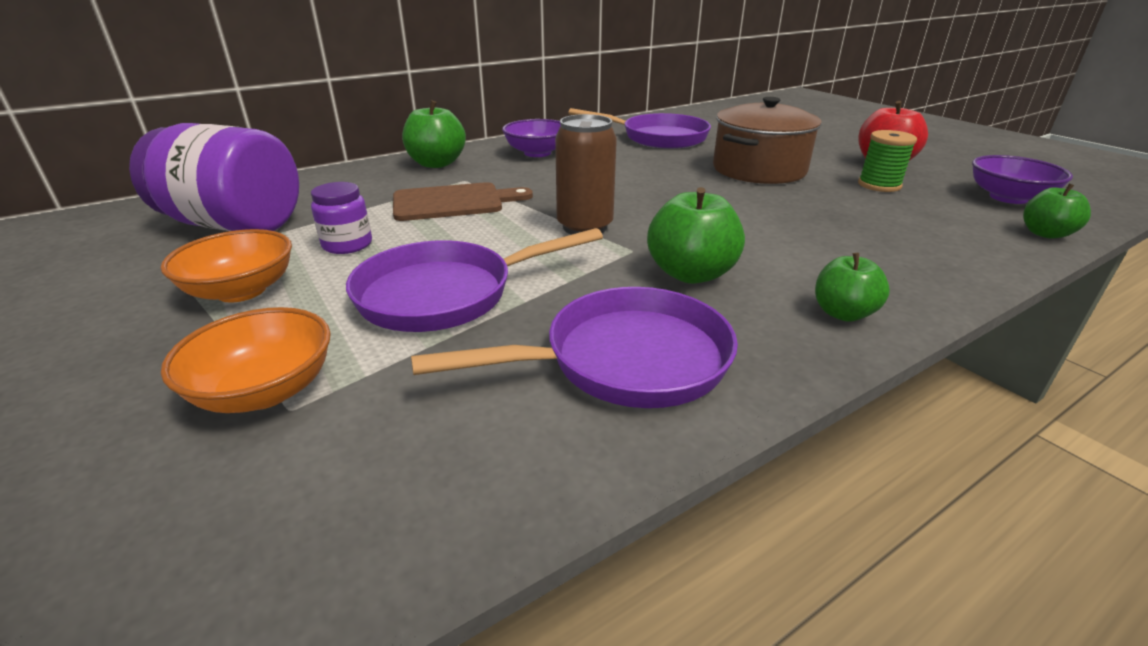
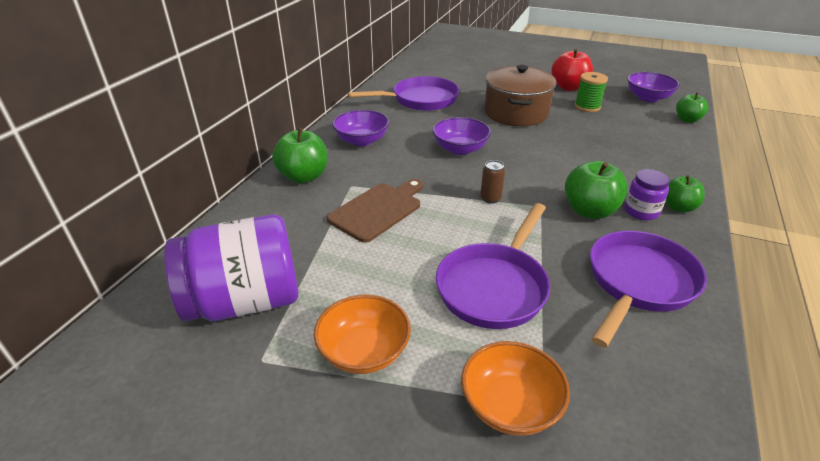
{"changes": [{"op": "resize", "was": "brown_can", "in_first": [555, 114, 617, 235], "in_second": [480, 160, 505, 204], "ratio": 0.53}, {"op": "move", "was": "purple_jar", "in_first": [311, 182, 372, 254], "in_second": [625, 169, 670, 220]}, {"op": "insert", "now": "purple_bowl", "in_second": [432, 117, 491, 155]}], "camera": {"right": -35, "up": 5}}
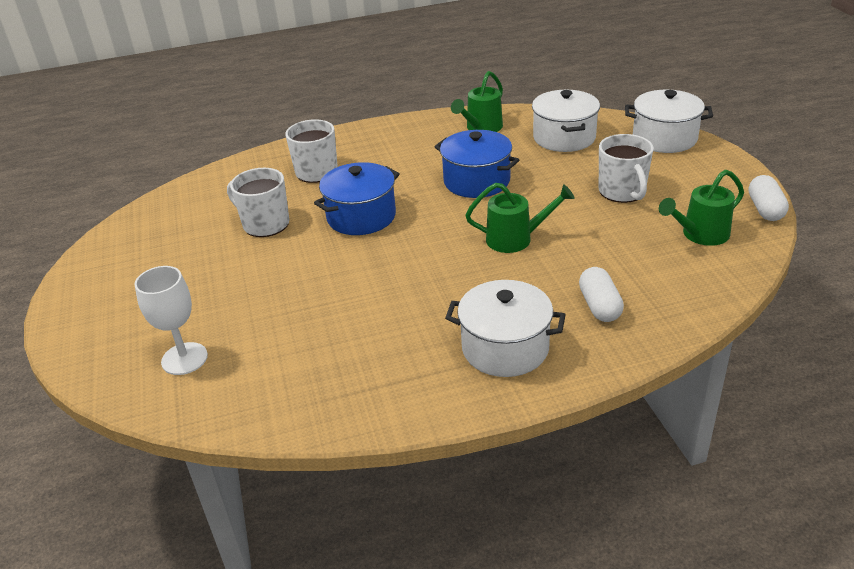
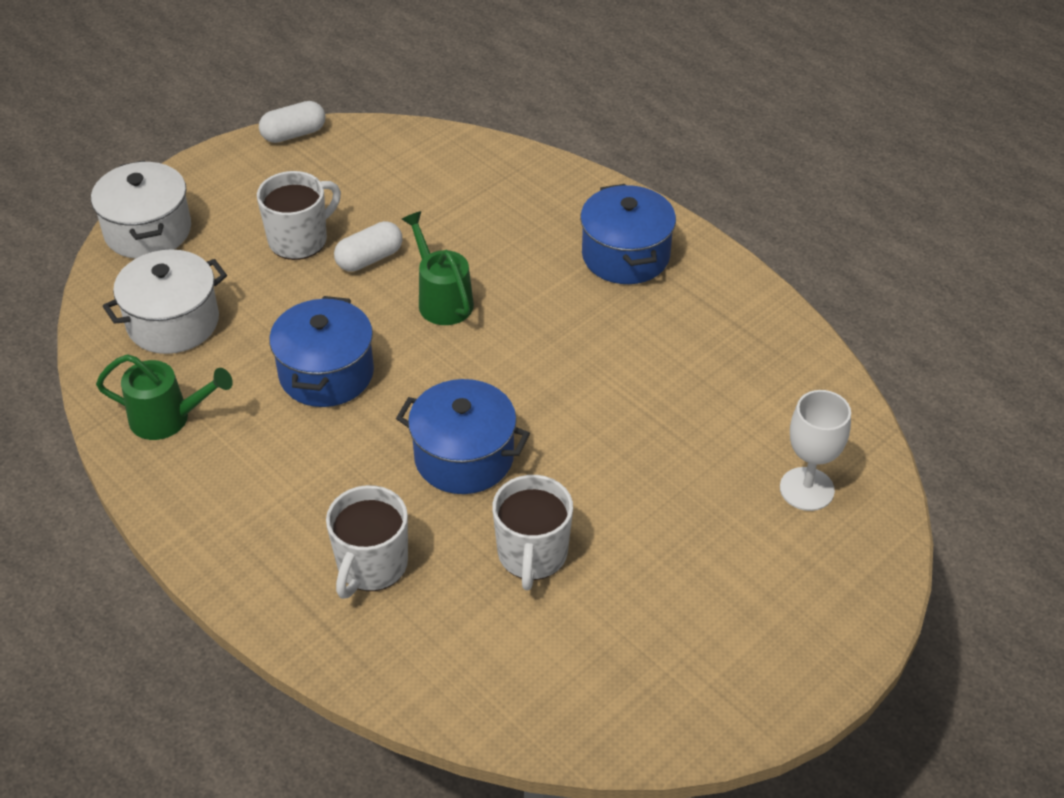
{"changes": [{"op": "delete", "was": "green_watering_can", "in_first": [659, 170, 744, 246]}, {"op": "move", "was": "white_capsule", "in_first": [579, 267, 624, 322], "in_second": [334, 221, 403, 272]}, {"op": "recolor", "was": "white_pot", "now": "blue_pot", "in_first": [445, 280, 566, 377], "in_second": [580, 184, 676, 284]}], "camera": {"right": -120, "up": 10}}
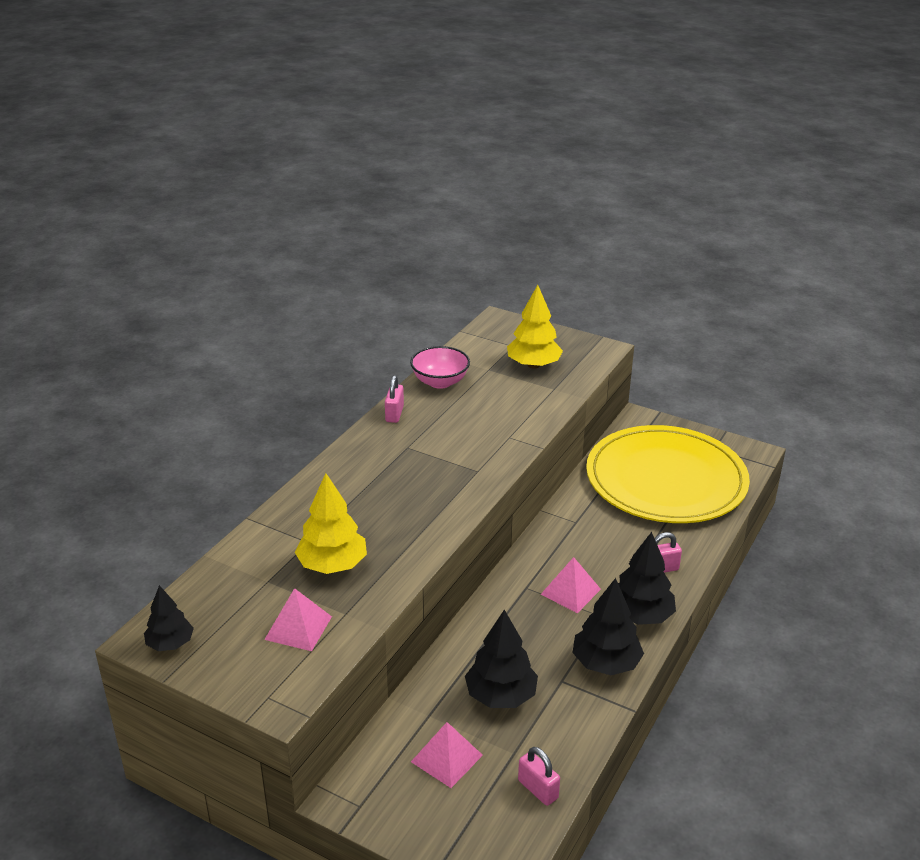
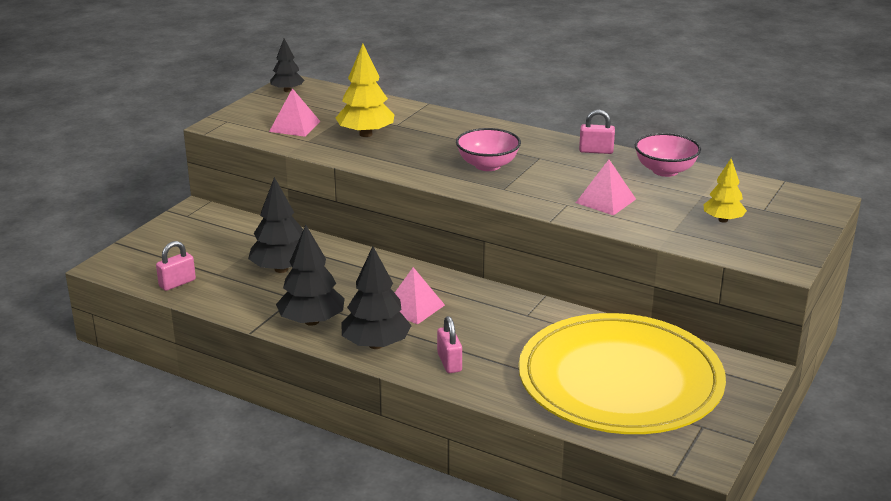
{"changes": [{"op": "resize", "was": "yellow_tree", "in_first": [507, 285, 563, 369], "in_second": [703, 159, 747, 223], "ratio": 0.63}, {"op": "move", "was": "pink_pyramid", "in_first": [411, 722, 483, 788], "in_second": [576, 160, 636, 216]}, {"op": "insert", "now": "pink_bowl", "in_second": [456, 128, 521, 171]}], "camera": {"right": 90, "up": -5}}
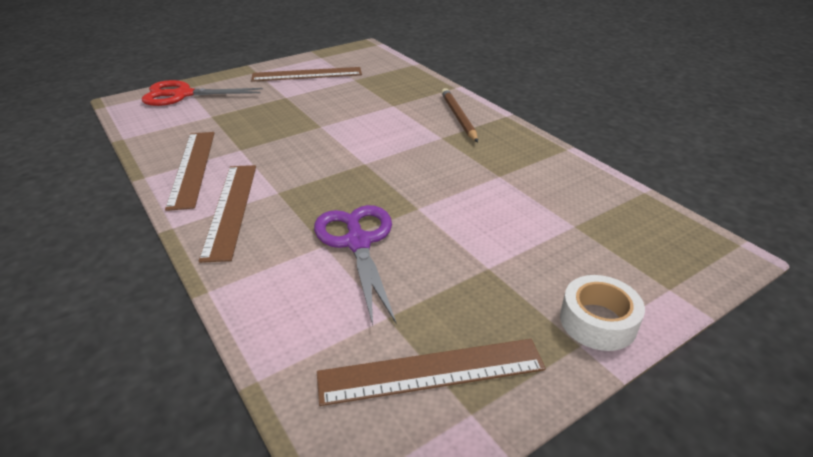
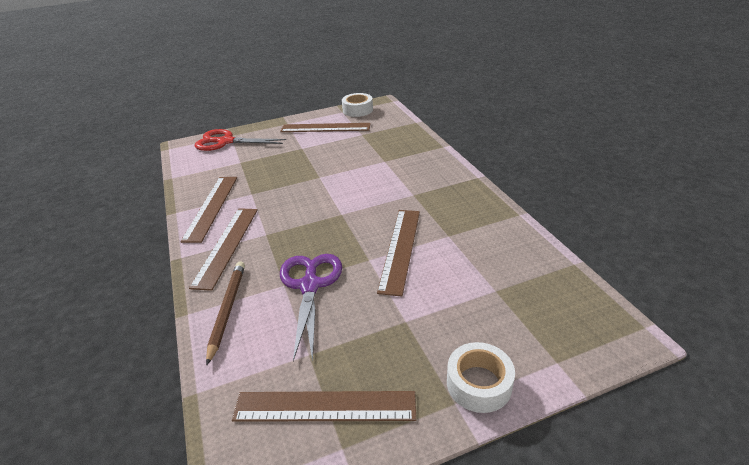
{"changes": [{"op": "move", "was": "brown_pencil", "in_first": [441, 88, 478, 142], "in_second": [206, 262, 245, 366]}, {"op": "insert", "now": "white_tape", "in_second": [342, 93, 373, 117]}, {"op": "insert", "now": "brown_ruler", "in_second": [377, 210, 420, 297]}], "camera": {"right": 15, "up": 0}}
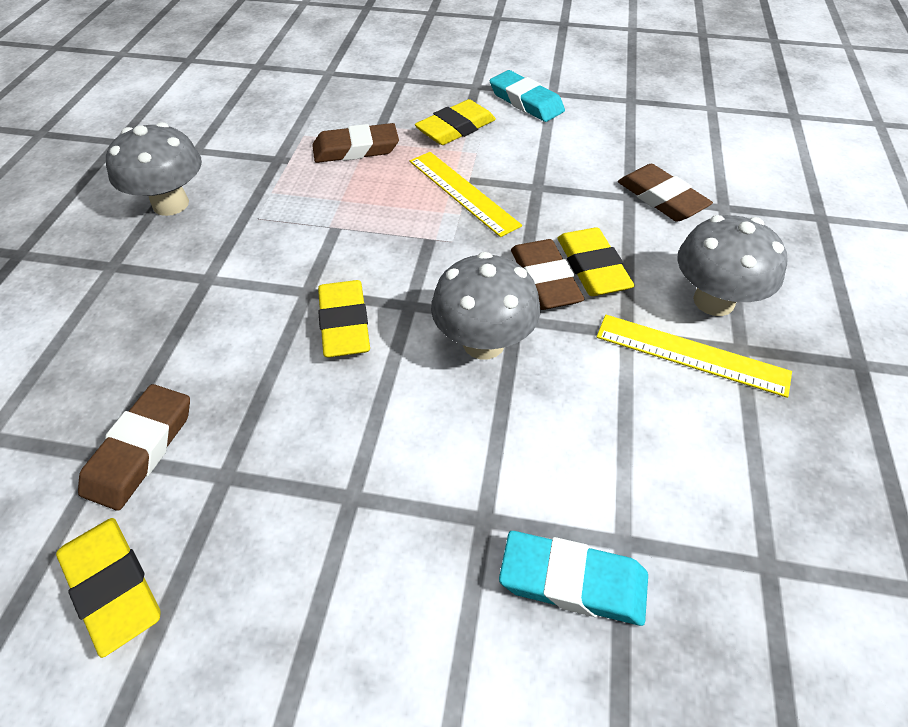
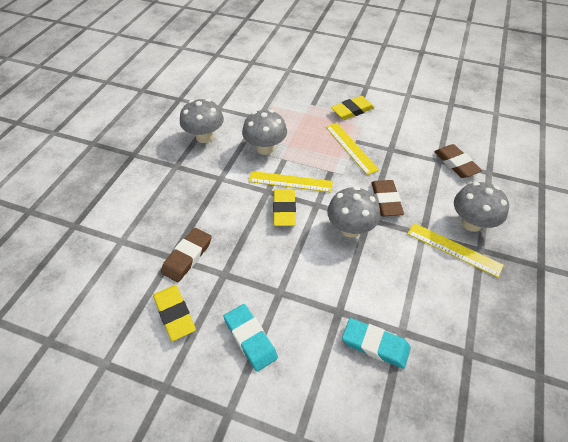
{"changes": [{"op": "move", "was": "turquoise_eraser", "in_first": [490, 70, 565, 122], "in_second": [224, 304, 278, 372]}, {"op": "delete", "was": "brown_eraser", "in_first": [312, 123, 399, 163]}, {"op": "delete", "was": "yellow_eraser", "in_first": [558, 227, 635, 296]}, {"op": "insert", "now": "grey_mushroom", "in_second": [242, 110, 287, 155]}, {"op": "insert", "now": "yellow_ruler", "in_second": [248, 171, 333, 192]}], "camera": {"right": 10, "up": 0}}
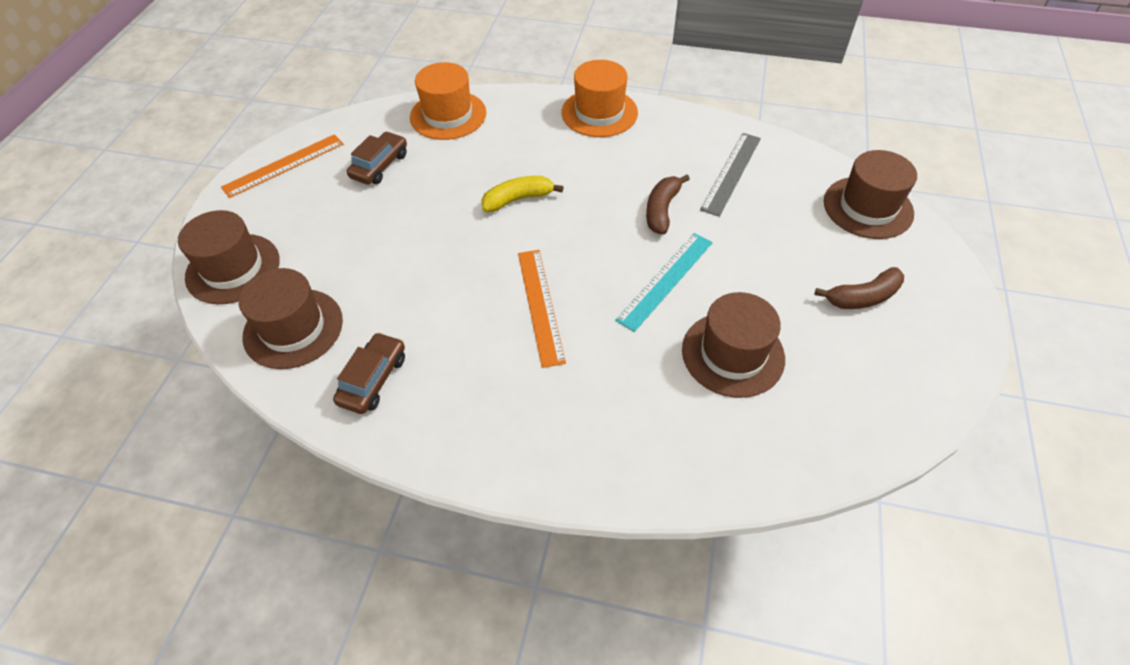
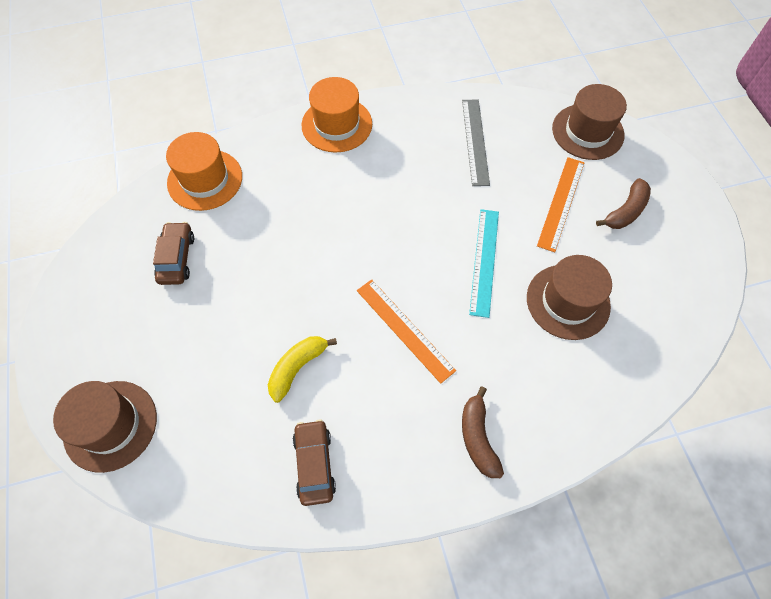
{"changes": [{"op": "move", "was": "orange_ruler", "in_first": [221, 134, 343, 198], "in_second": [537, 157, 585, 252]}, {"op": "move", "was": "brown_banana", "in_first": [646, 175, 690, 234], "in_second": [462, 386, 504, 478]}, {"op": "move", "was": "yellow_banana", "in_first": [481, 176, 564, 212], "in_second": [268, 336, 337, 403]}, {"op": "delete", "was": "brown_hat", "in_first": [239, 268, 343, 369]}], "camera": {"right": -30, "up": 10}}
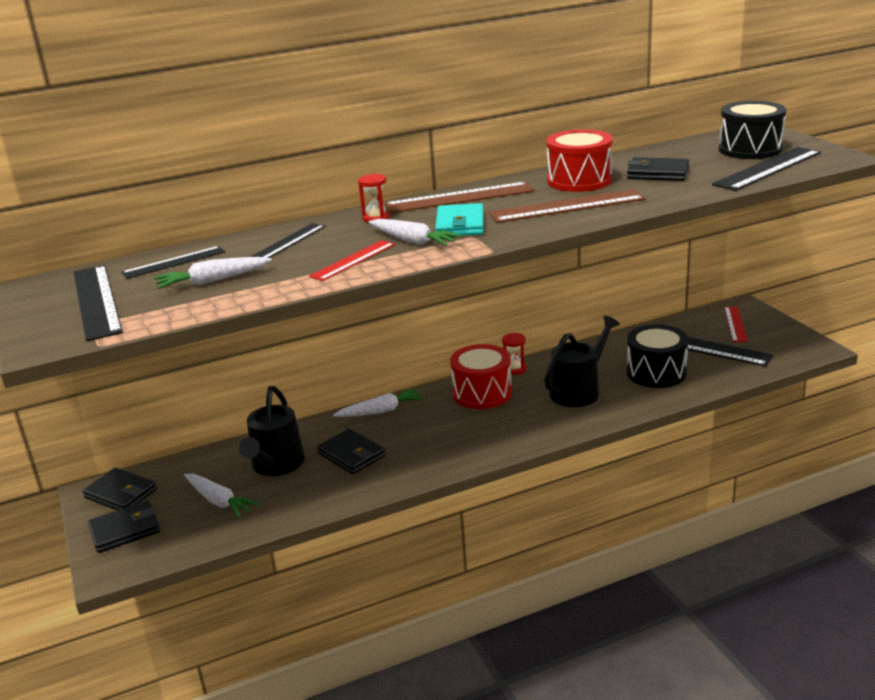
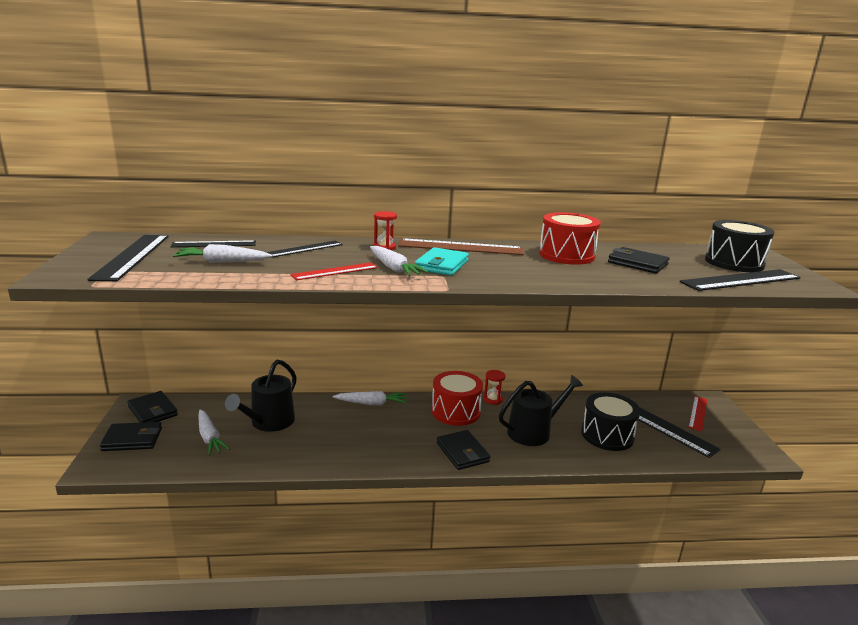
{"changes": [{"op": "delete", "was": "brown_ruler", "in_first": [488, 189, 645, 223]}, {"op": "move", "was": "black_wallet", "in_first": [317, 429, 385, 474], "in_second": [437, 430, 491, 470]}], "camera": {"right": 15, "up": -5}}
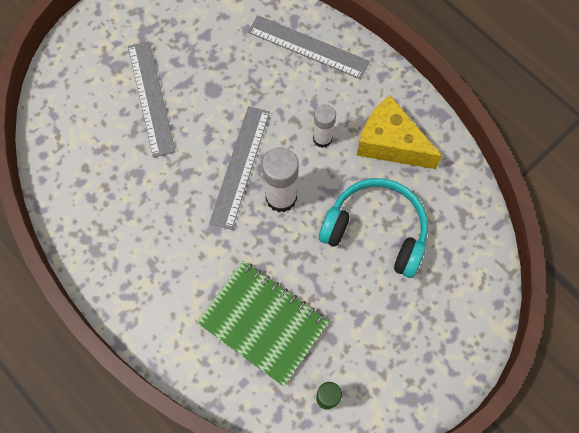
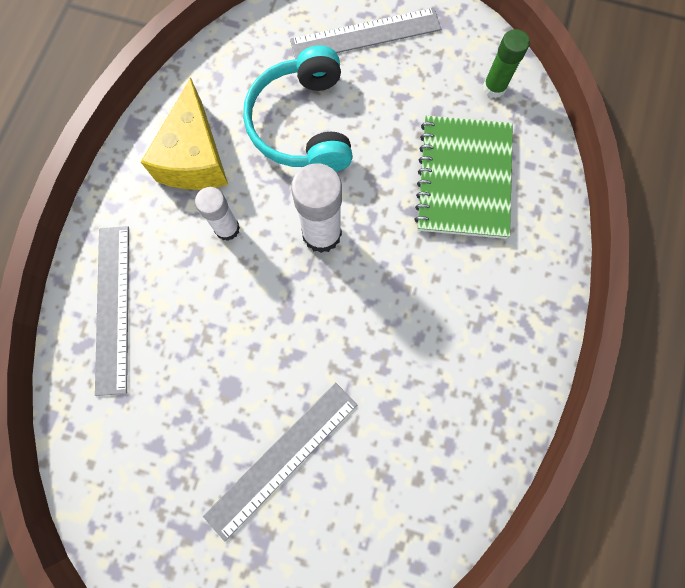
{"changes": [{"op": "move", "was": "grey_ruler", "in_first": [209, 106, 270, 230], "in_second": [290, 8, 441, 59]}], "camera": {"right": -120, "up": 5}}
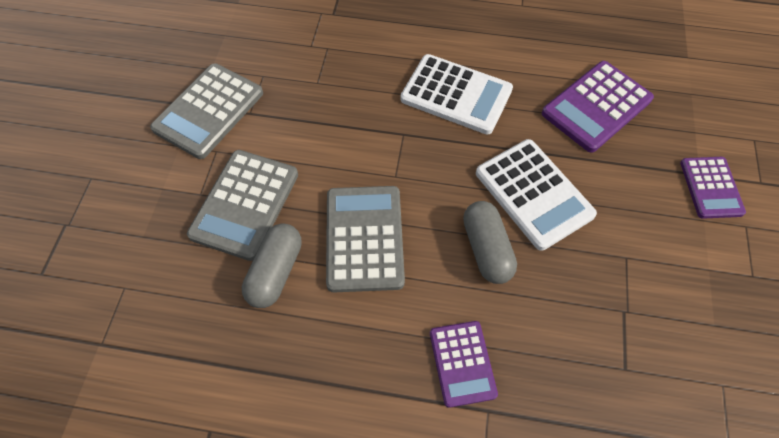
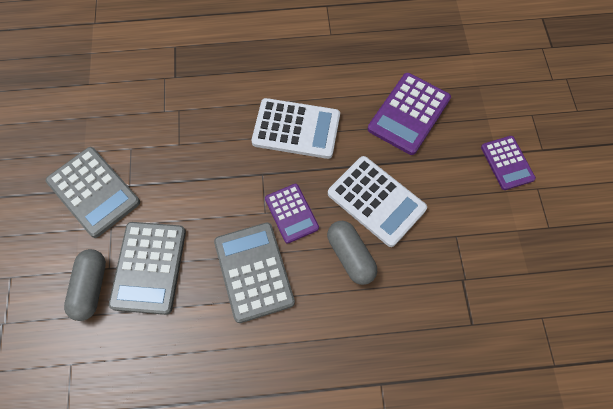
{"changes": [{"op": "rotate", "was": "grey_calculator", "in_first": [150, 63, 263, 159], "in_second": [46, 147, 140, 238], "clockwise": -60}, {"op": "move", "was": "grey_capsule", "in_first": [242, 223, 302, 308], "in_second": [64, 249, 106, 321]}, {"op": "move", "was": "purple_calculator", "in_first": [430, 321, 498, 408], "in_second": [265, 184, 319, 244]}], "camera": {"right": -15, "up": 5}}
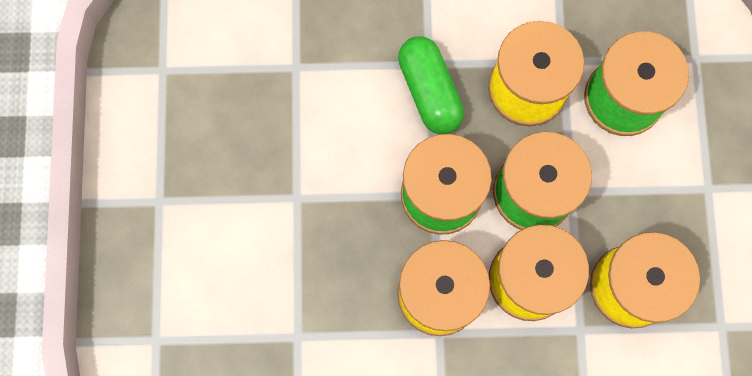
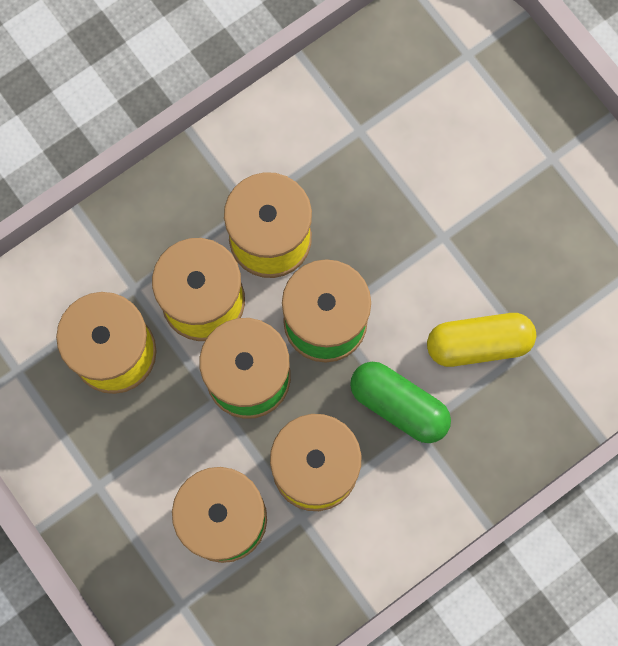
{"changes": [{"op": "insert", "now": "yellow_capsule", "in_second": [427, 313, 536, 367]}], "camera": {"right": 145, "up": 0}}
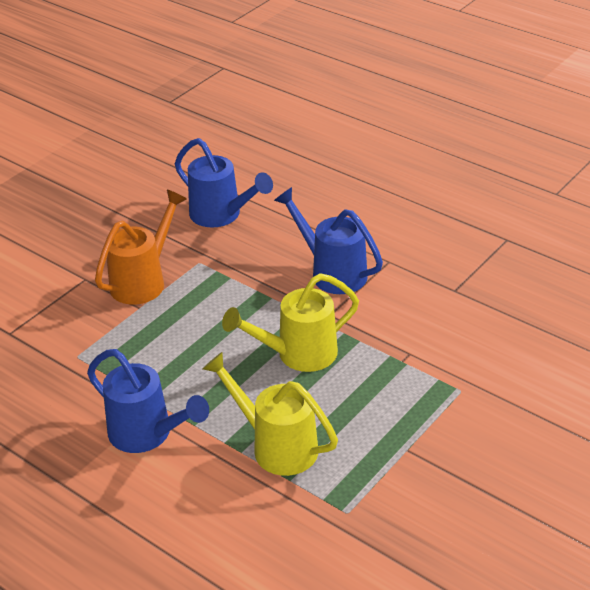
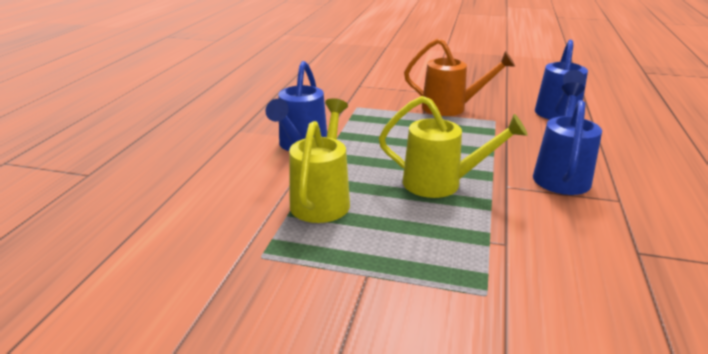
{"changes": [{"op": "rotate", "was": "yellow_watering_can", "in_first": [222, 273, 359, 372], "in_second": [379, 96, 528, 198], "clockwise": 150}], "camera": {"right": 65, "up": -10}}
